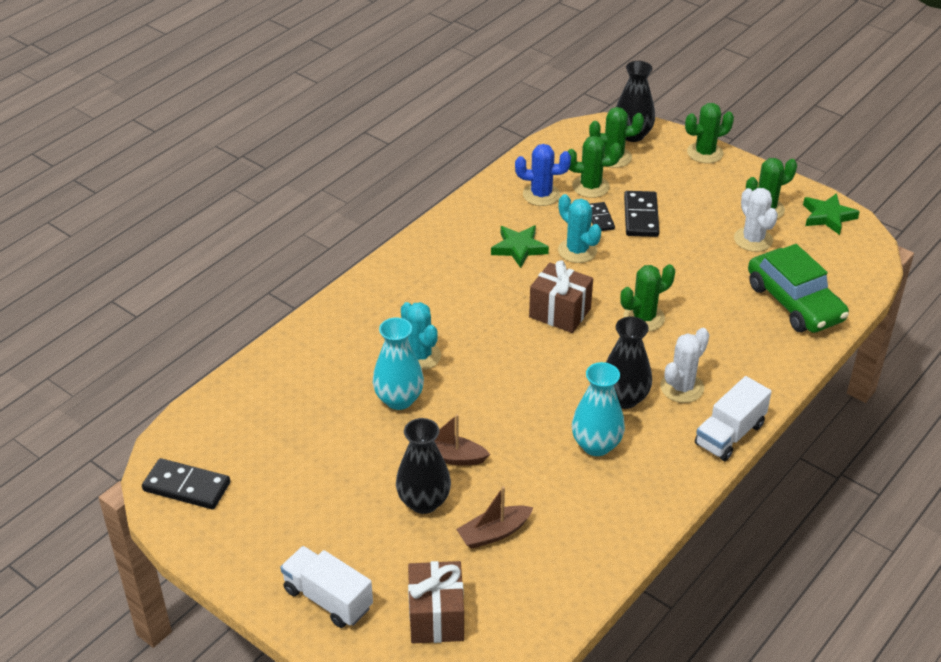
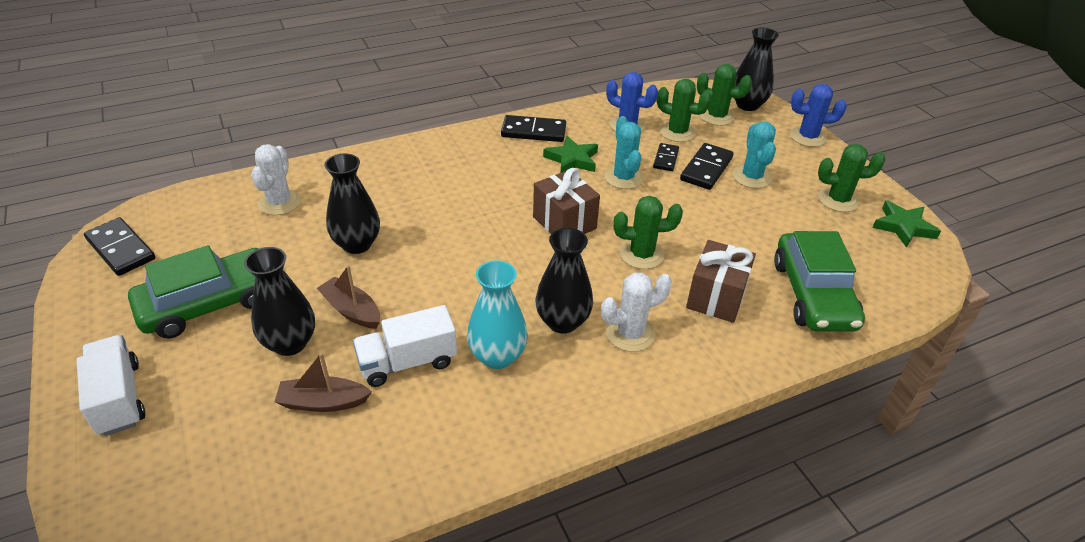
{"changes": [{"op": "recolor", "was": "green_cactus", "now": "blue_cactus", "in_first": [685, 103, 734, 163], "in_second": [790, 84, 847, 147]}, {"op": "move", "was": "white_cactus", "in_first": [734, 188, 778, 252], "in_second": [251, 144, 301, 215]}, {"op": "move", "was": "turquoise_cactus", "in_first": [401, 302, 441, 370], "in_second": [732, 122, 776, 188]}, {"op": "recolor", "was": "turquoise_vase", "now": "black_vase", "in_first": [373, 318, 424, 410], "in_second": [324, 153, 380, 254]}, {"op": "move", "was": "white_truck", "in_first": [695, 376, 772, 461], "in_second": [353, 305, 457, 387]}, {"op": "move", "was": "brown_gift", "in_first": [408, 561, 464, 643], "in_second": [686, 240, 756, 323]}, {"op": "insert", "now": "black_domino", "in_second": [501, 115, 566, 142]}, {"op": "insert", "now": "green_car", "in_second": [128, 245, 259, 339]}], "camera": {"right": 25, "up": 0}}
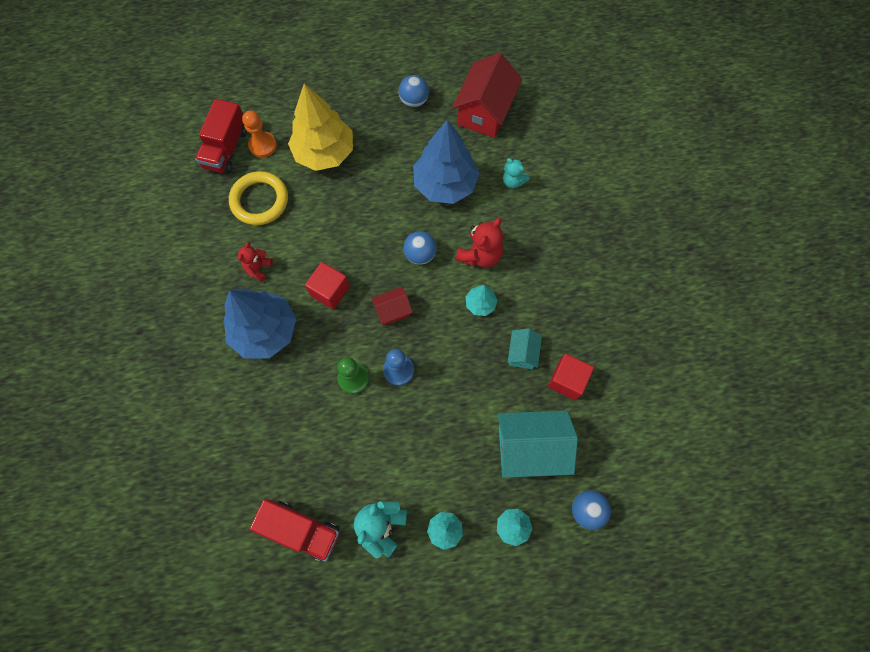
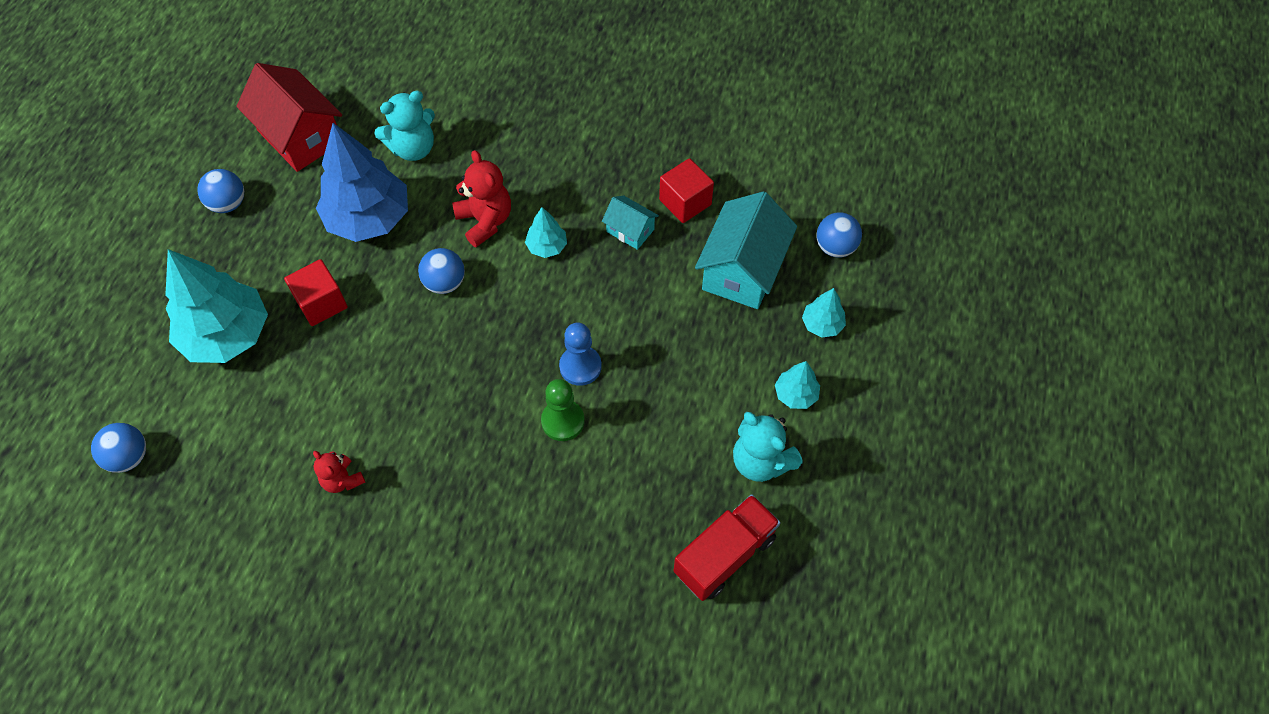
{"changes": [{"op": "recolor", "was": "yellow_tree", "now": "turquoise_tree", "in_first": [288, 84, 353, 171], "in_second": [165, 249, 268, 363]}, {"op": "replace", "was": "red_truck", "now": "blue_ball", "in_first": [195, 99, 247, 174], "in_second": [91, 423, 146, 473]}, {"op": "delete", "was": "orange_pawn", "in_first": [242, 111, 277, 158]}, {"op": "resize", "was": "turquoise_teddy_bear", "in_first": [503, 158, 530, 189], "in_second": [374, 90, 435, 161], "ratio": 1.62}, {"op": "delete", "was": "yellow_ring", "in_first": [229, 171, 288, 225]}, {"op": "move", "was": "red_cube", "in_first": [305, 262, 350, 309], "in_second": [284, 259, 348, 326]}, {"op": "delete", "was": "red_house", "in_first": [371, 287, 413, 326]}, {"op": "delete", "was": "blue_tree", "in_first": [223, 288, 296, 359]}], "camera": {"right": -65, "up": -10}}
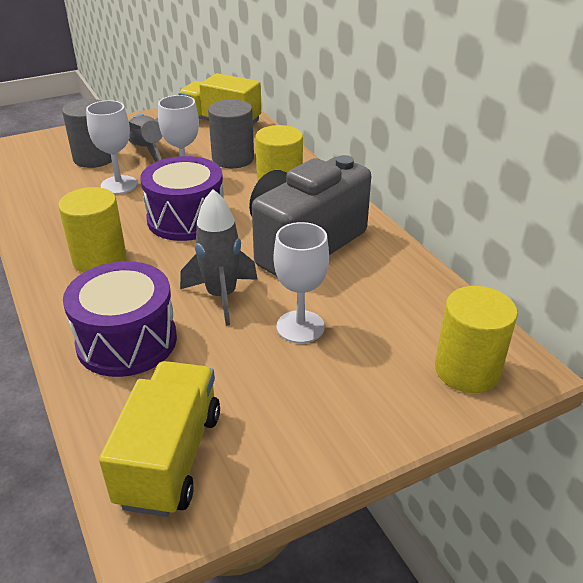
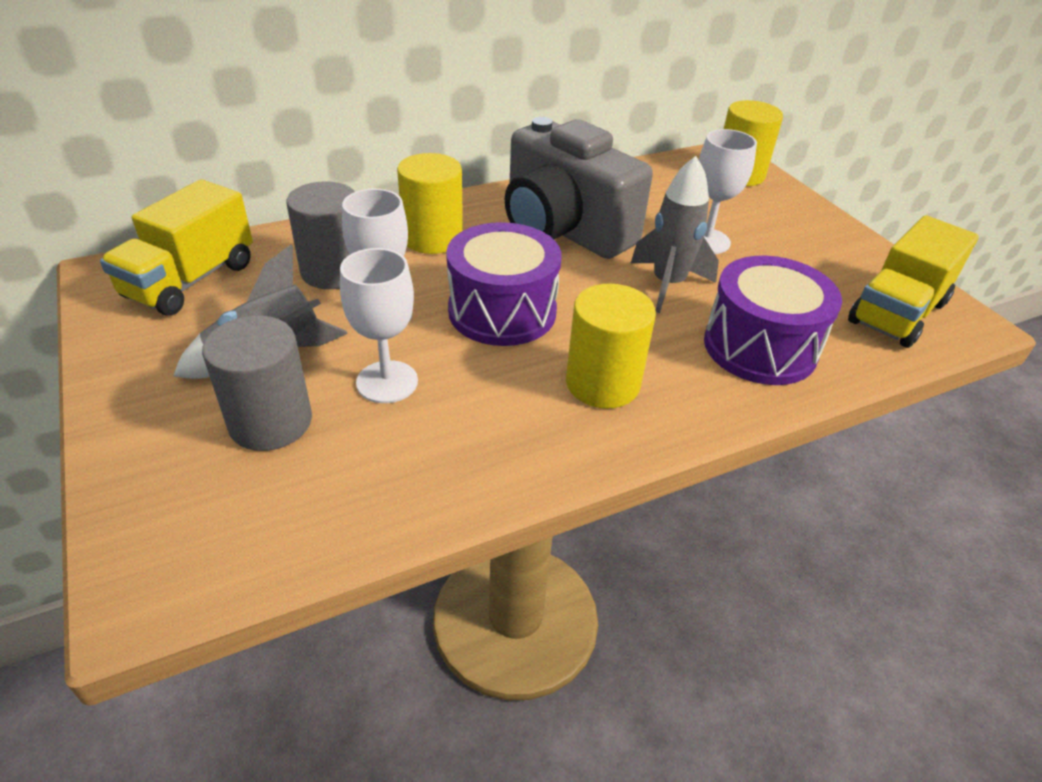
{"changes": [{"op": "rotate", "was": "yellow_truck", "in_first": [99, 361, 220, 517], "in_second": [848, 215, 979, 348], "clockwise": -60}], "camera": {"right": -90, "up": 5}}
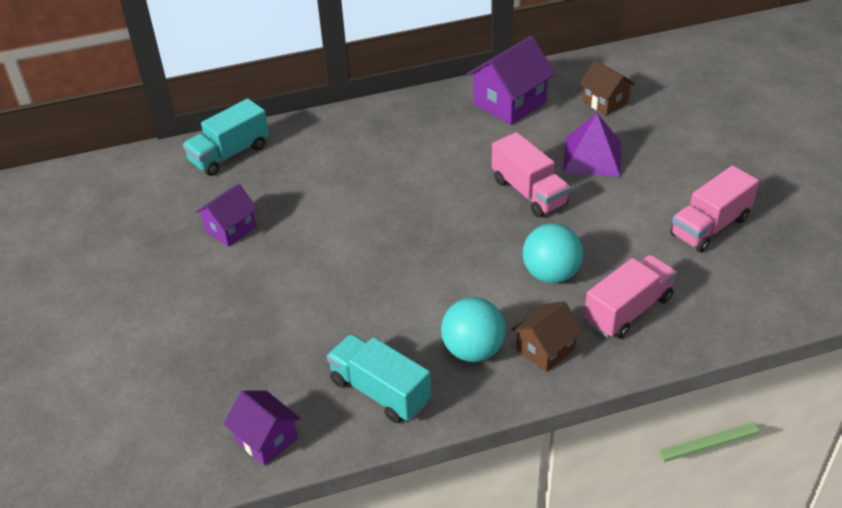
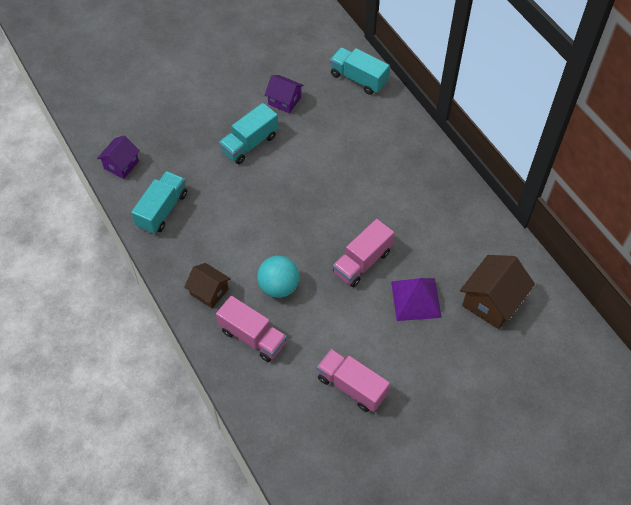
{"changes": [{"op": "delete", "was": "purple_house", "in_first": [467, 36, 555, 125]}, {"op": "resize", "was": "brown_house", "in_first": [579, 60, 635, 116], "in_second": [460, 255, 535, 329], "ratio": 1.6}, {"op": "delete", "was": "turquoise_ball", "in_first": [441, 297, 506, 362]}, {"op": "insert", "now": "turquoise_truck", "in_second": [219, 103, 278, 164]}], "camera": {"right": 75, "up": 15}}
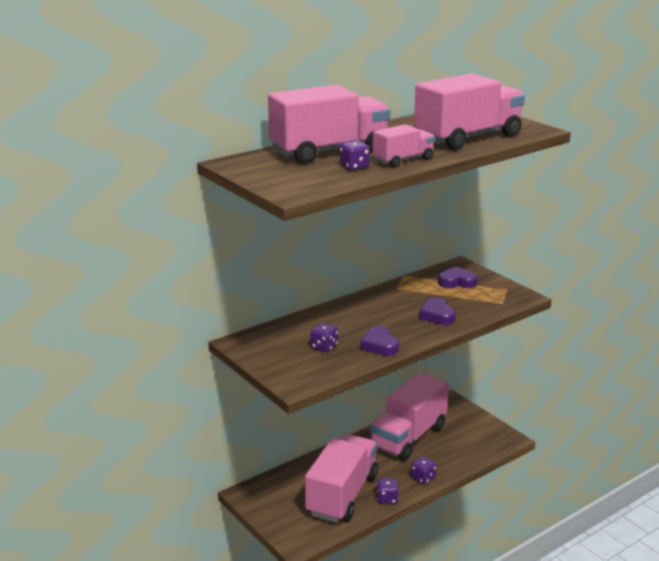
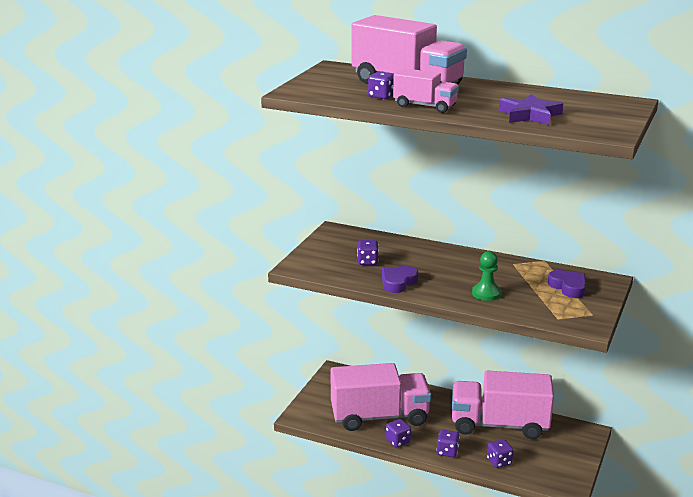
{"changes": [{"op": "replace", "was": "pink_truck", "now": "purple_star", "in_first": [414, 73, 525, 150], "in_second": [499, 94, 563, 125]}, {"op": "replace", "was": "purple_heart", "now": "green_pawn", "in_first": [419, 298, 456, 325], "in_second": [472, 251, 501, 301]}, {"op": "insert", "now": "purple_dice", "in_second": [487, 439, 513, 468]}], "camera": {"right": 60, "up": 0}}
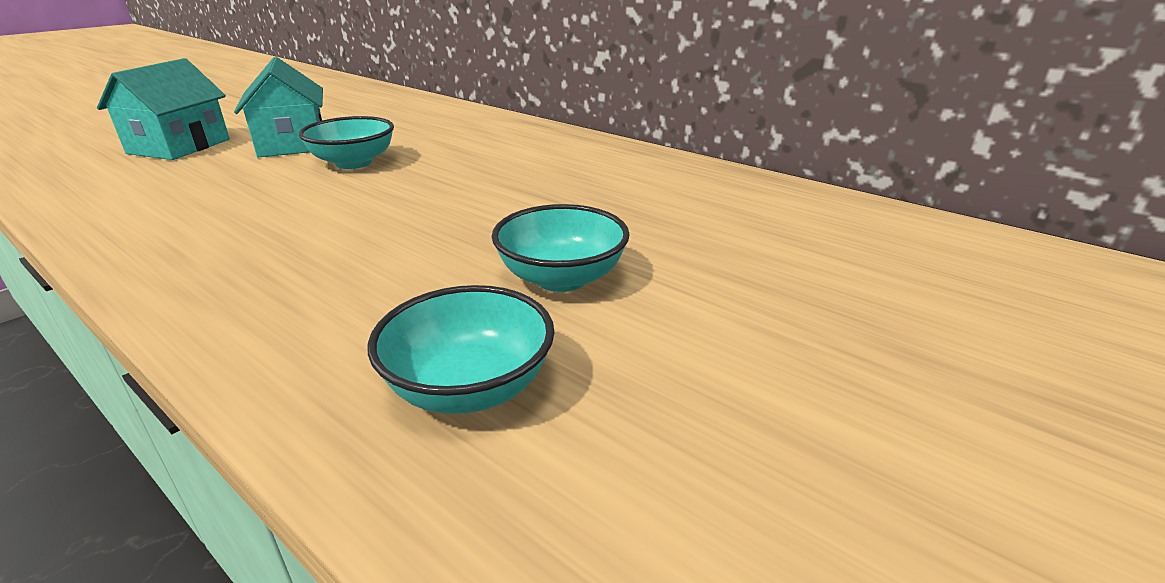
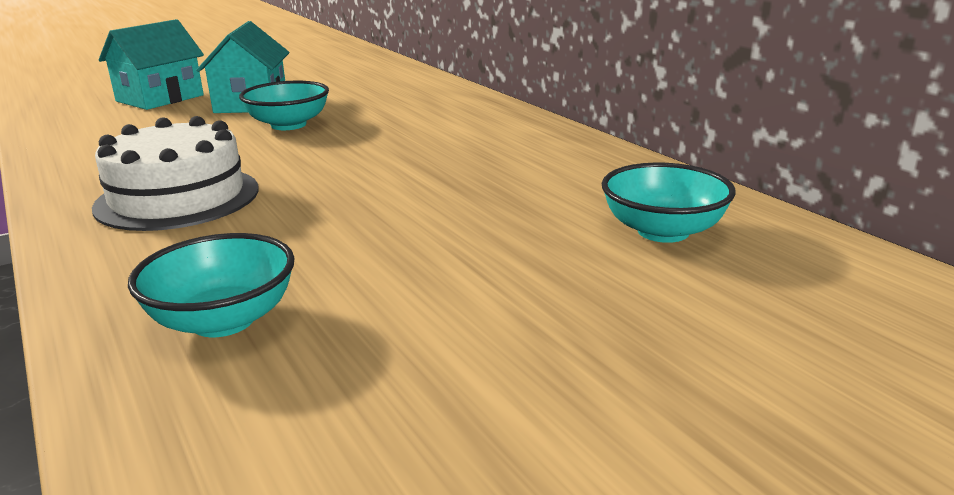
{"changes": [{"op": "move", "was": "turquoise_bowl", "in_first": [492, 204, 630, 292], "in_second": [602, 163, 735, 243]}, {"op": "insert", "now": "white_cake", "in_second": [92, 116, 259, 231]}], "camera": {"right": 20, "up": -5}}
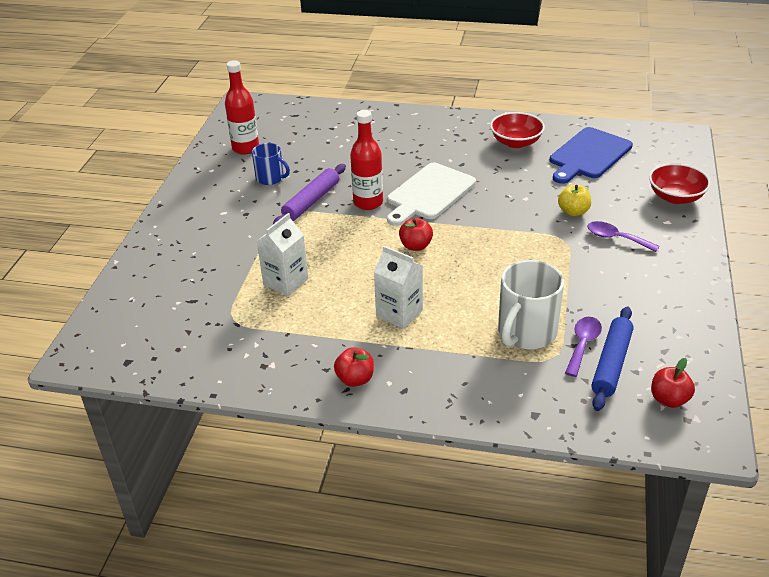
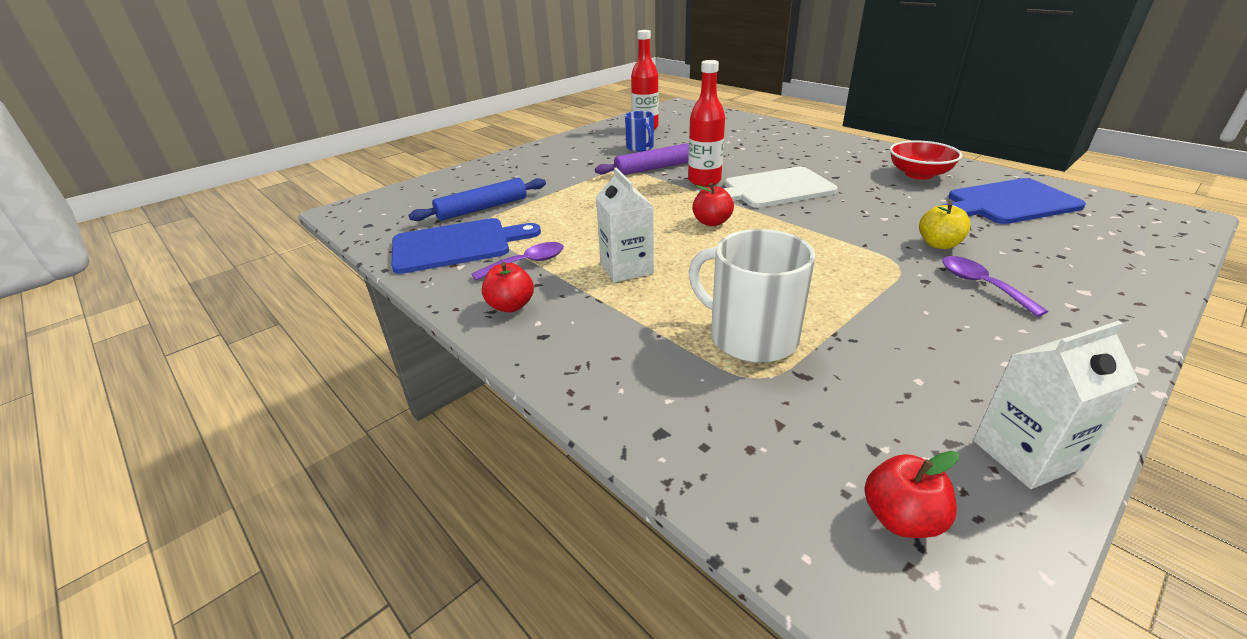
{"changes": [{"op": "delete", "was": "red_bowl", "in_first": [649, 163, 711, 204]}, {"op": "move", "was": "white_carton", "in_first": [257, 213, 308, 296], "in_second": [973, 321, 1138, 489]}, {"op": "rotate", "was": "white_mug", "in_first": [498, 260, 564, 349], "in_second": [688, 229, 816, 363], "clockwise": 60}, {"op": "move", "was": "blue_rolling_pin", "in_first": [591, 307, 634, 411], "in_second": [409, 178, 546, 221]}, {"op": "move", "was": "purple_spoon", "in_first": [565, 317, 602, 377], "in_second": [471, 242, 564, 281]}, {"op": "insert", "now": "blue_cutting_board", "in_second": [391, 218, 541, 274]}], "camera": {"right": 35, "up": -5}}
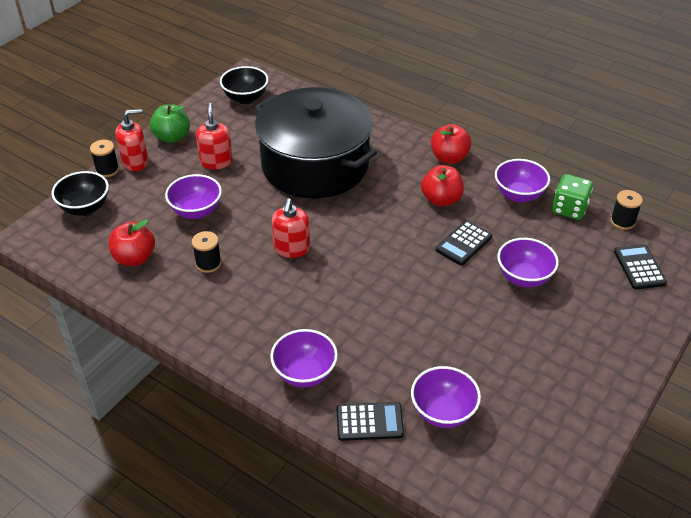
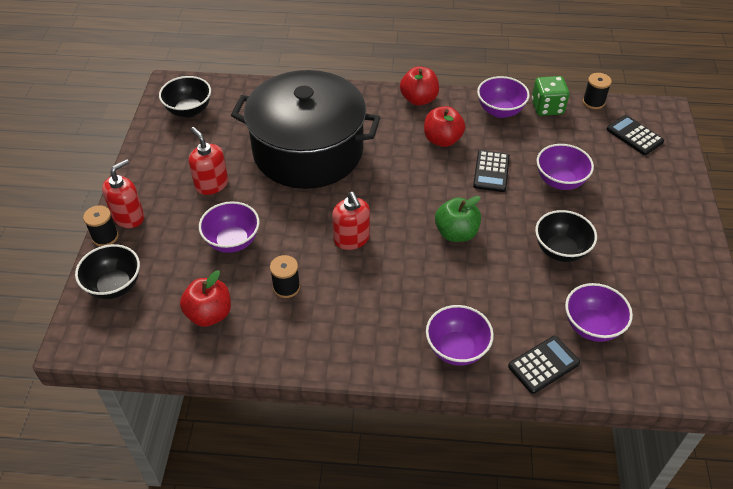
{"changes": [{"op": "move", "was": "green_apple", "in_first": [150, 104, 190, 143], "in_second": [435, 196, 481, 242]}, {"op": "insert", "now": "black_bowl", "in_second": [535, 210, 597, 262]}], "camera": {"right": -30, "up": 5}}
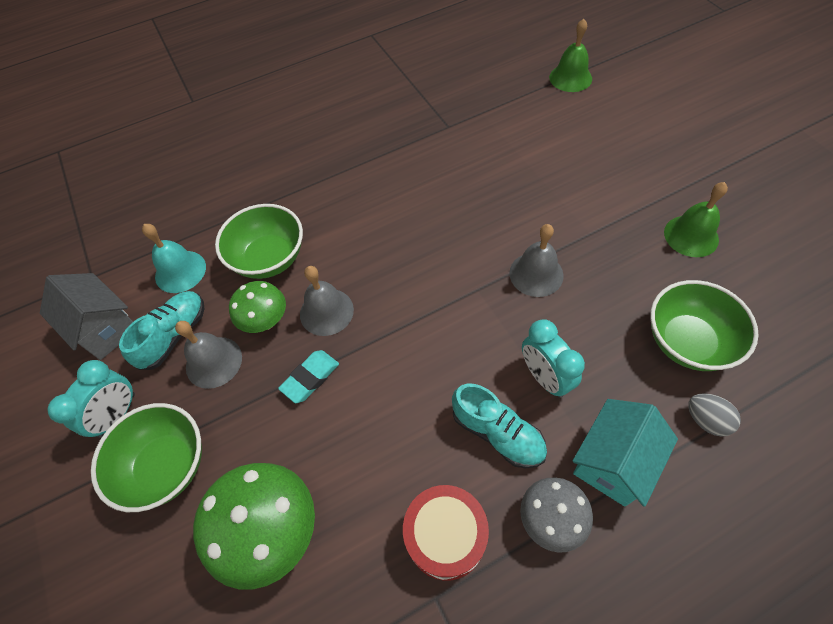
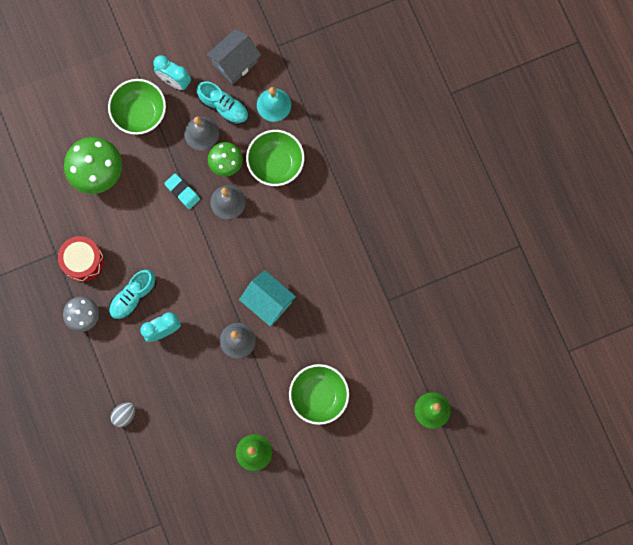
{"changes": [{"op": "move", "was": "green_bowl", "in_first": [650, 280, 759, 371], "in_second": [289, 364, 349, 425]}, {"op": "move", "was": "turquoise_house", "in_first": [573, 399, 678, 507], "in_second": [239, 271, 296, 326]}], "camera": {"right": 90, "up": 20}}
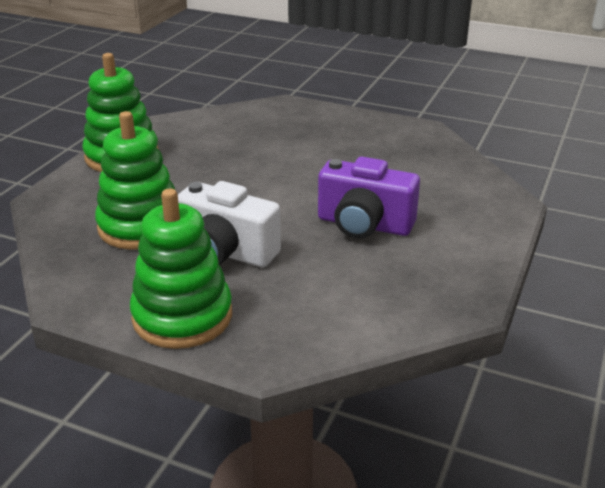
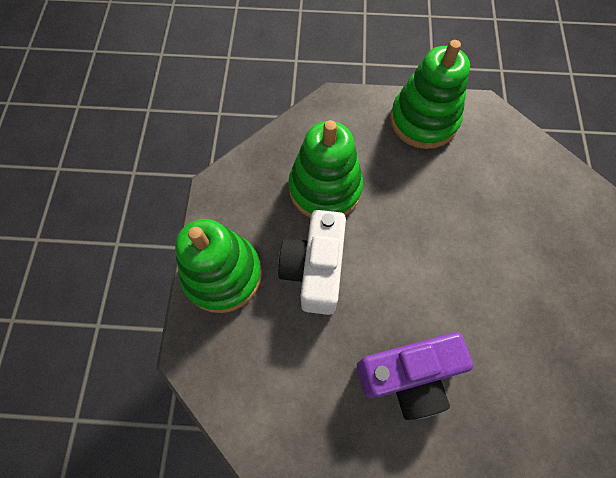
{"changes": [{"op": "rotate", "was": "purple_camera", "in_first": [318, 157, 420, 238], "in_second": [357, 332, 473, 420], "clockwise": -105}], "camera": {"right": 70, "up": 35}}
